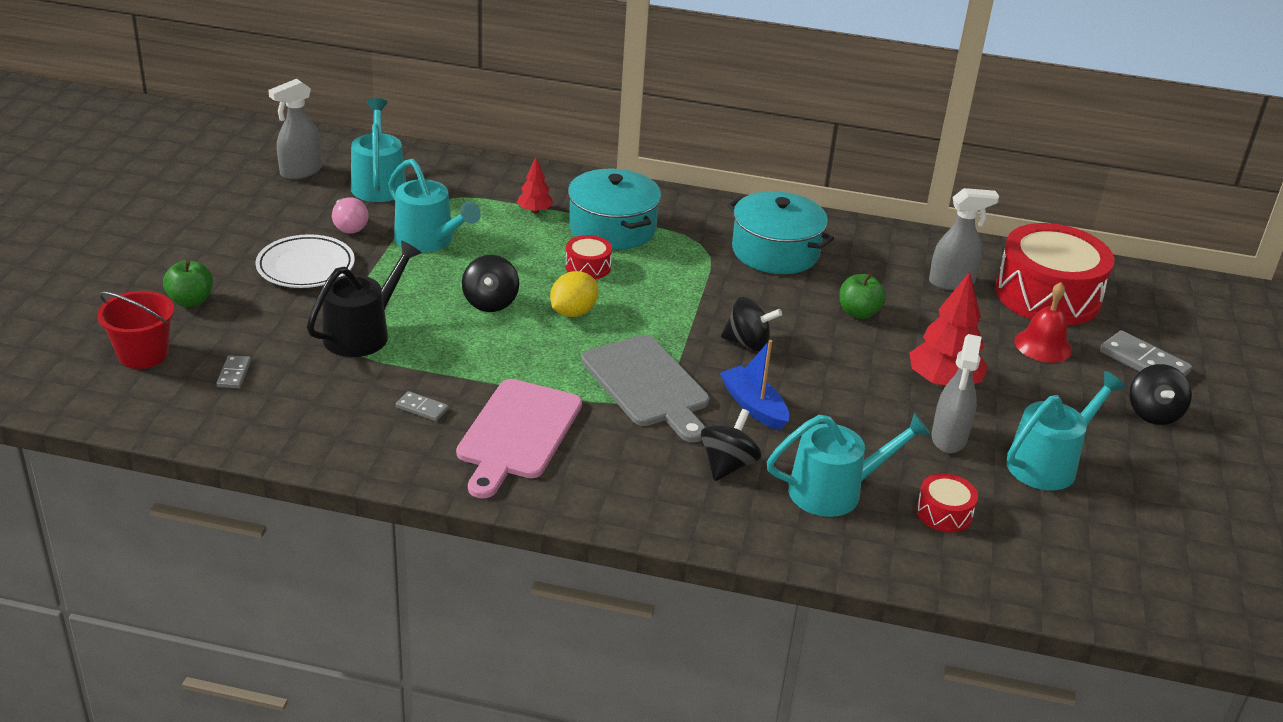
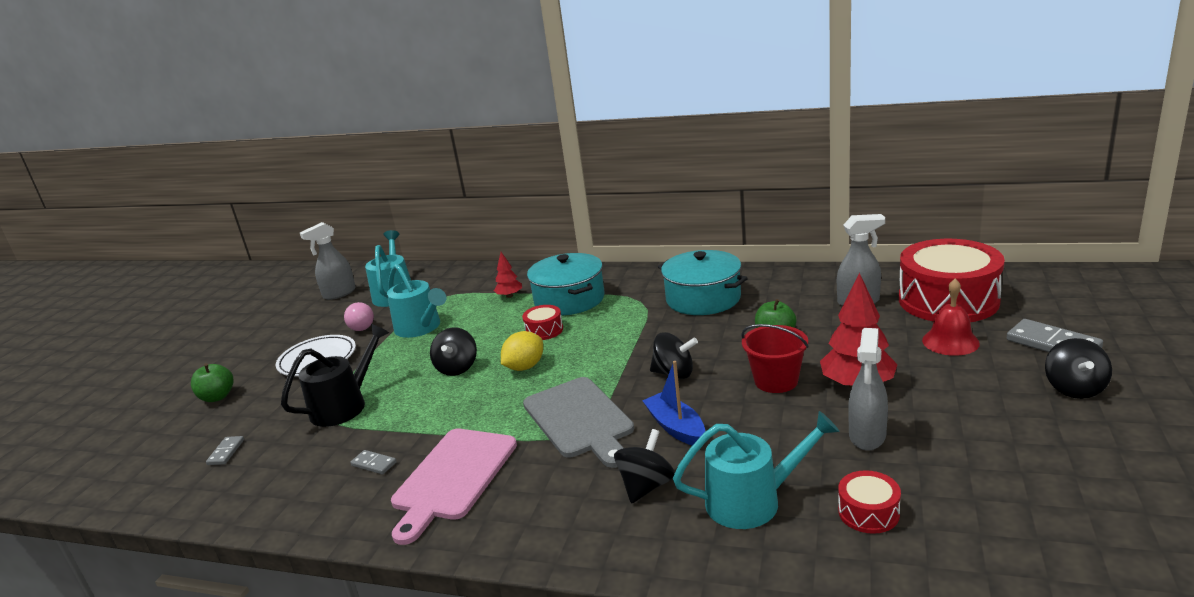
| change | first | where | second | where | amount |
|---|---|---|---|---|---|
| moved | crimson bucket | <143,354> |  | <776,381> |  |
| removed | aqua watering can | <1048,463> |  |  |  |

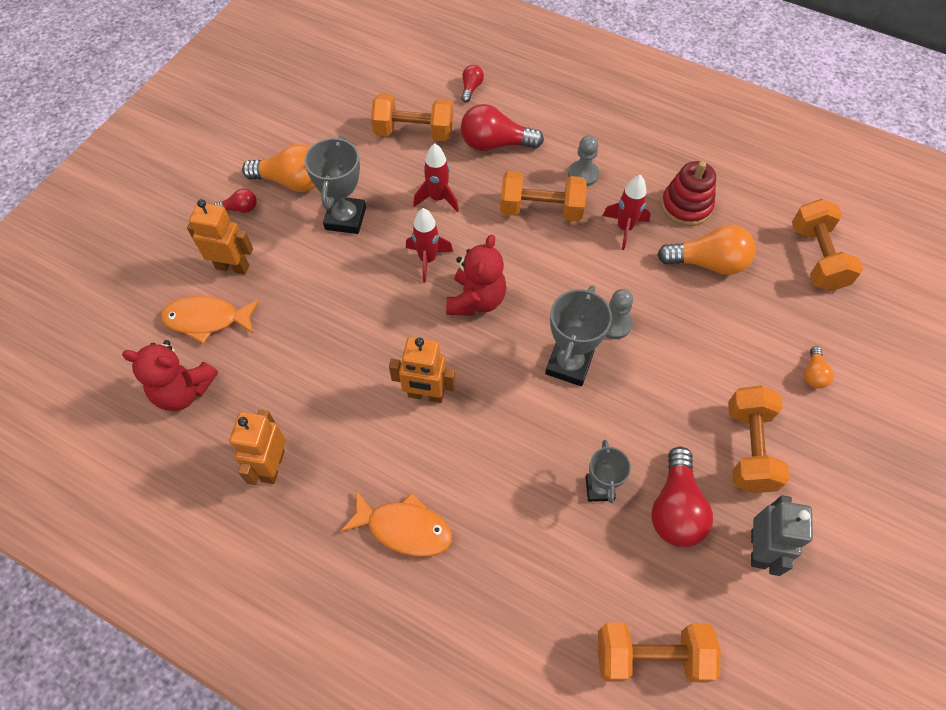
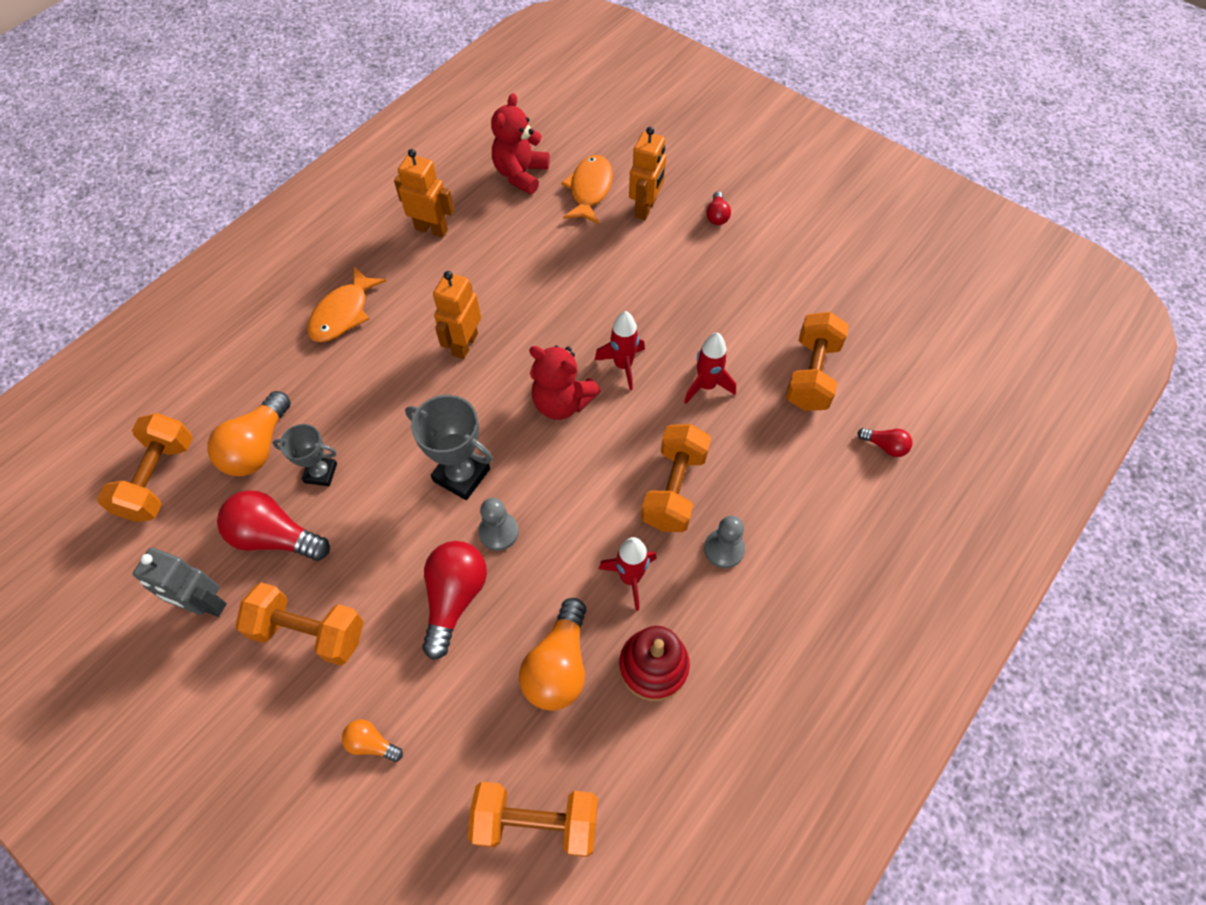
| change | first | where | second | where | amount |
|---|---|---|---|---|---|
| moved | crimson bulb | <495,144> |  | <454,598> |  |
| removed | grey trophy | <345,218> |  |  |  |
| moved | orange bulb | <292,181> |  | <257,447> |  |

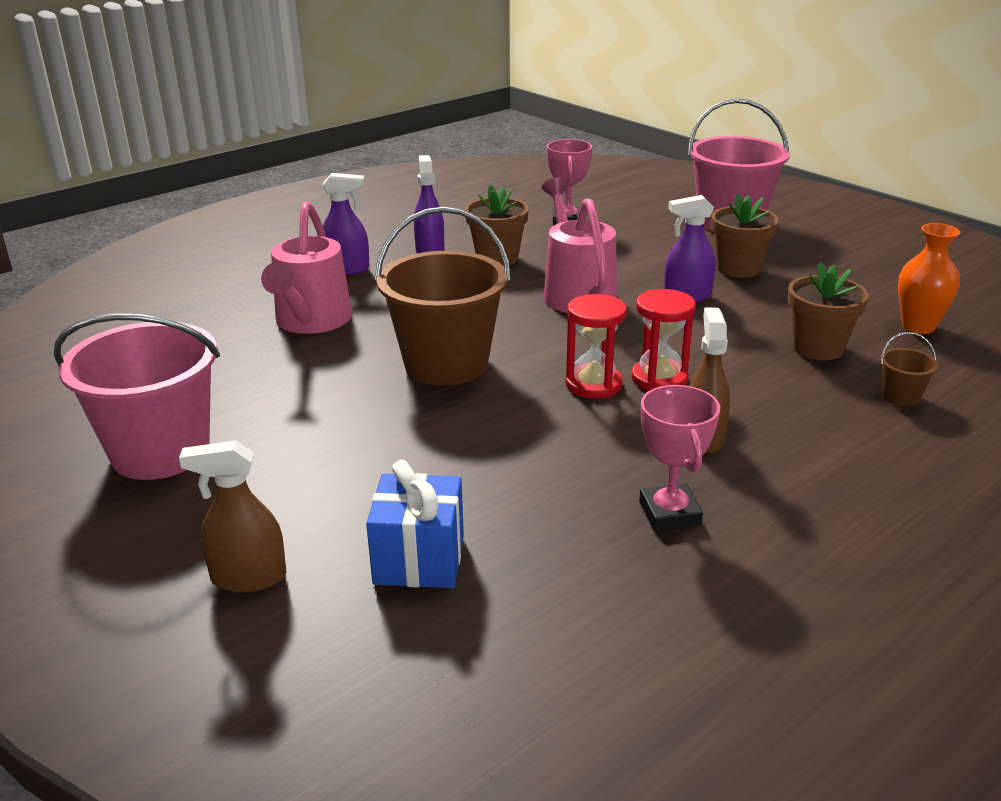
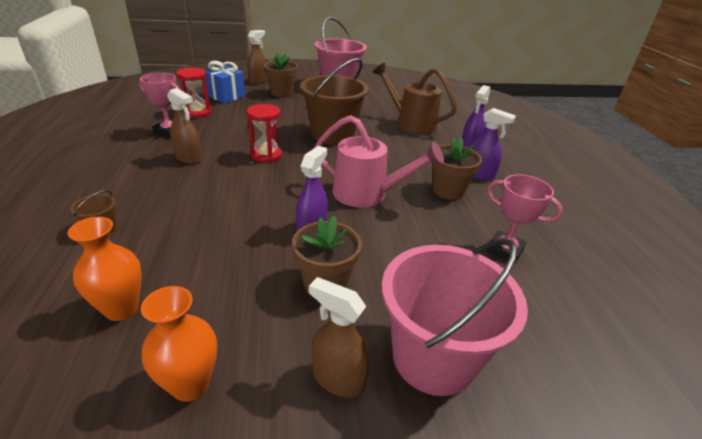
| change | first | where | second | where | amount |
|---|---|---|---|---|---|
| recoloured | rosy watering can | <311,322> | brown watering can | <410,123> |  |
| moved | brown flower pot | <818,348> |  | <282,93> |  |
| moved | crimson sandglass | <659,378> |  | <197,112> |  |
| added |  |  | brown spray cleaner | <338,378> |  |
| added |  |  | orange flower vase | <190,384> |  |

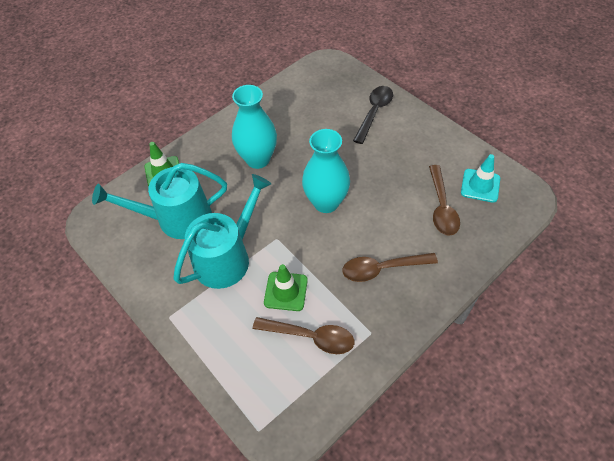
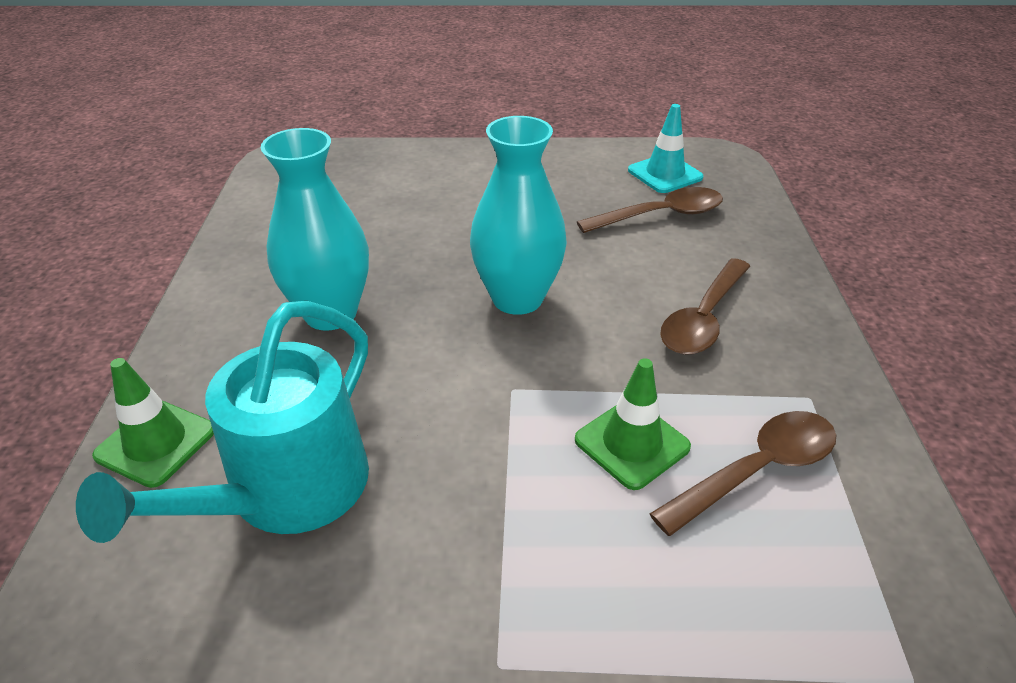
| change | first | where | second | where | amount |
|---|---|---|---|---|---|
| removed | ebony spoon | <374,112> |  |  |  |
| turned | brown spoon | <441,207> |  | <661,215> | 60 degrees counterclockwise |
| removed | aqua watering can | <226,258> |  |  |  |

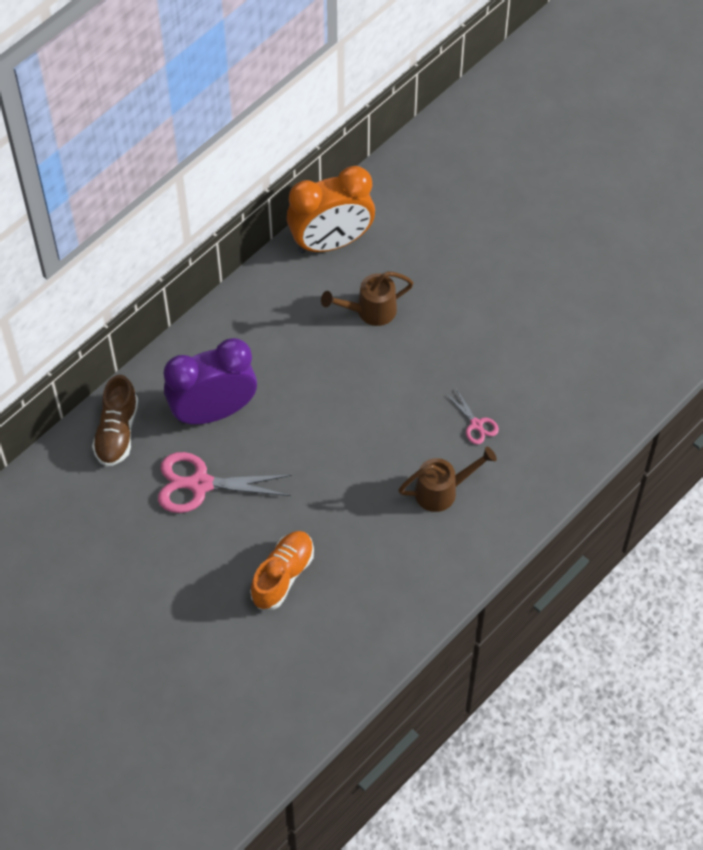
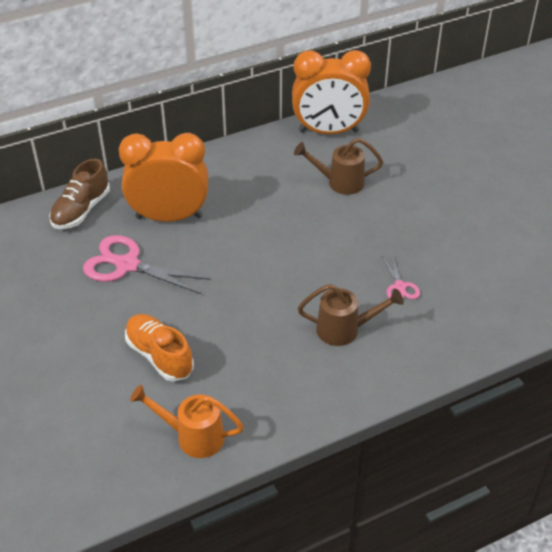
| change | first | where | second | where | amount |
|---|---|---|---|---|---|
| recoloured | violet bedside clock | <213,411> | orange bedside clock | <169,217> |  |
| turned | orange lace-up shoe | <282,576> |  | <159,356> | 90 degrees counterclockwise |
| added |  |  | orange watering can | <193,436> |  |

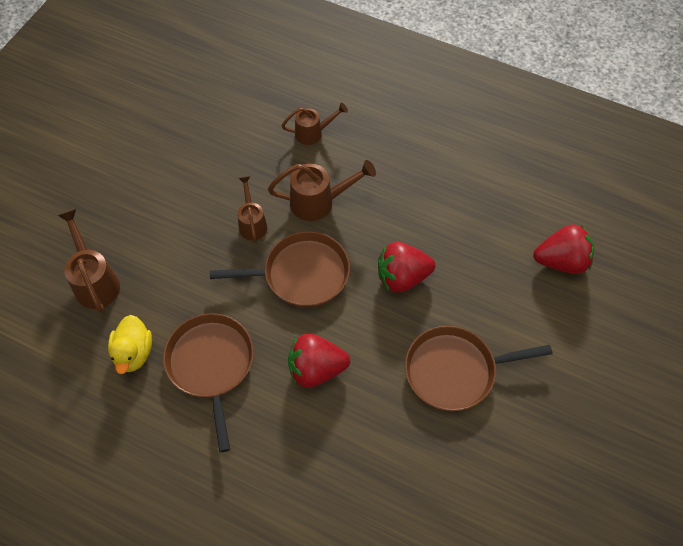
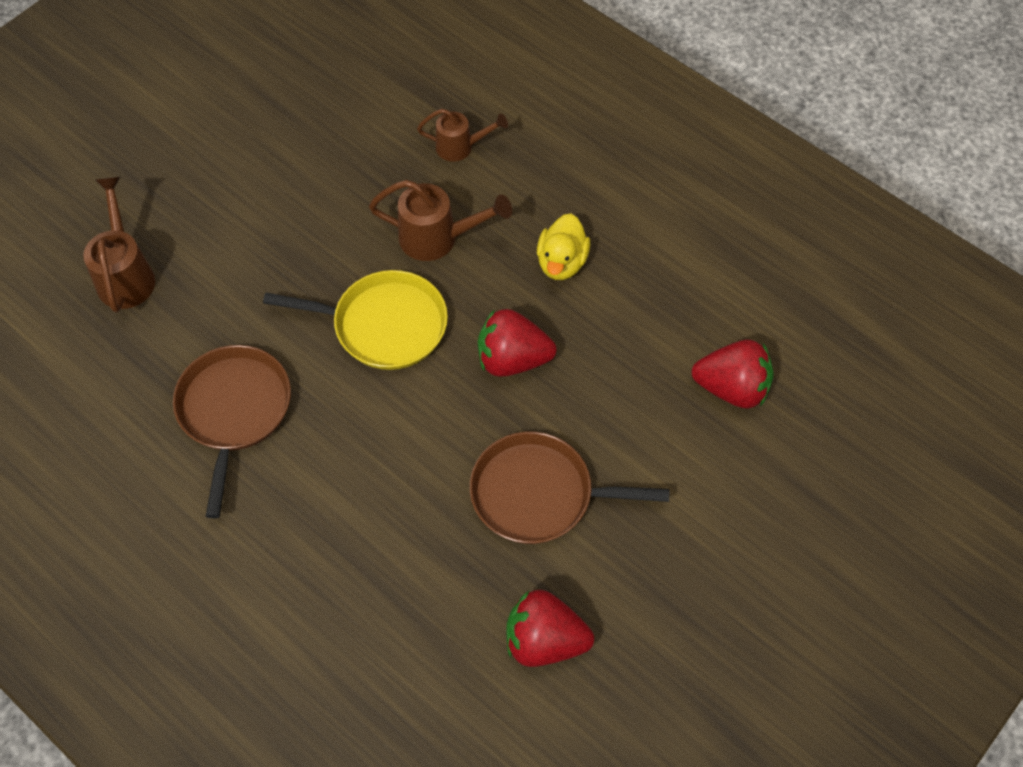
| change | first | where | second | where | amount |
|---|---|---|---|---|---|
| removed | brown watering can | <252,223> |  |  |  |
| recoloured | brown frying pan | <301,274> | golden frying pan | <384,325> |  |
| moved | golden duck | <134,353> |  | <561,262> |  |
| moved | crimson toy strawberry | <316,369> |  | <544,641> |  |

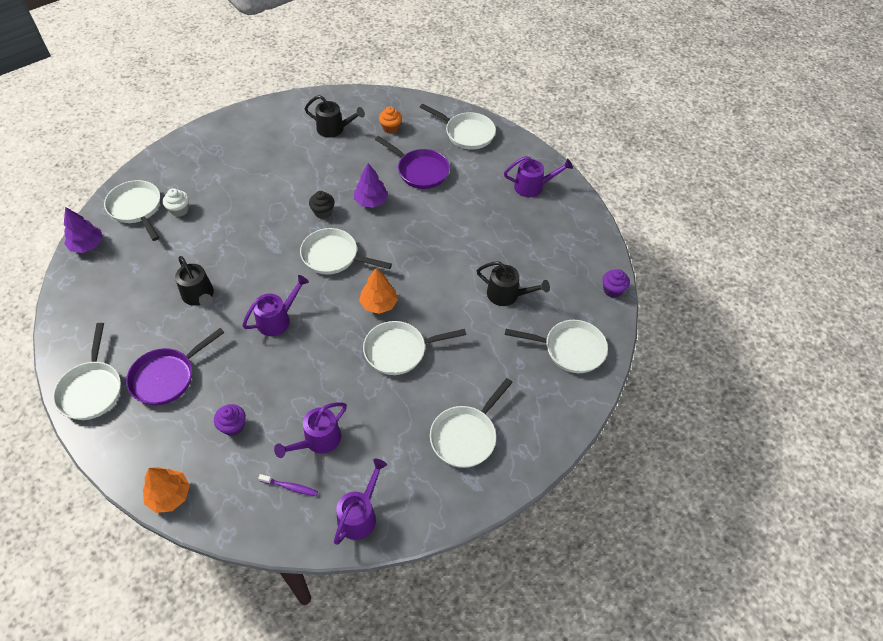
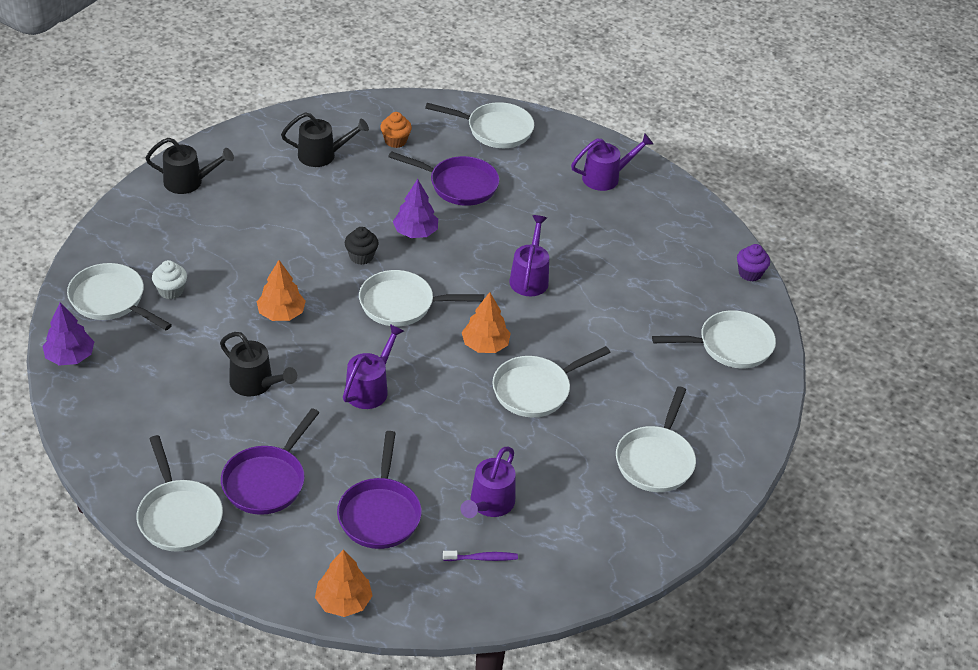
| change | first | where | second | where | amount |
|---|---|---|---|---|---|
| moved | ebony watering can | <507,295> |  | <189,182> |  |
| replaced | violet cupcake | <233,426> | violet frying pan | <380,513> |  |
| moved | violet watering can | <360,514> |  | <530,277> |  |
| added |  |  | orange fir tree | <281,313> |  |

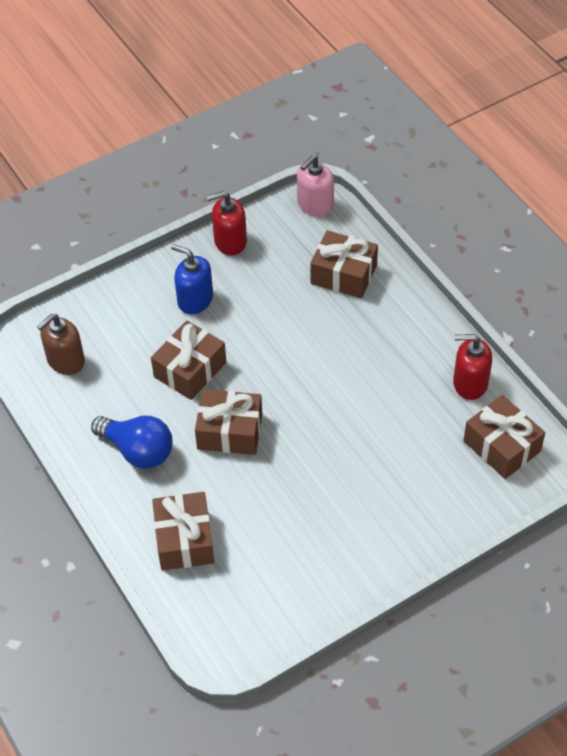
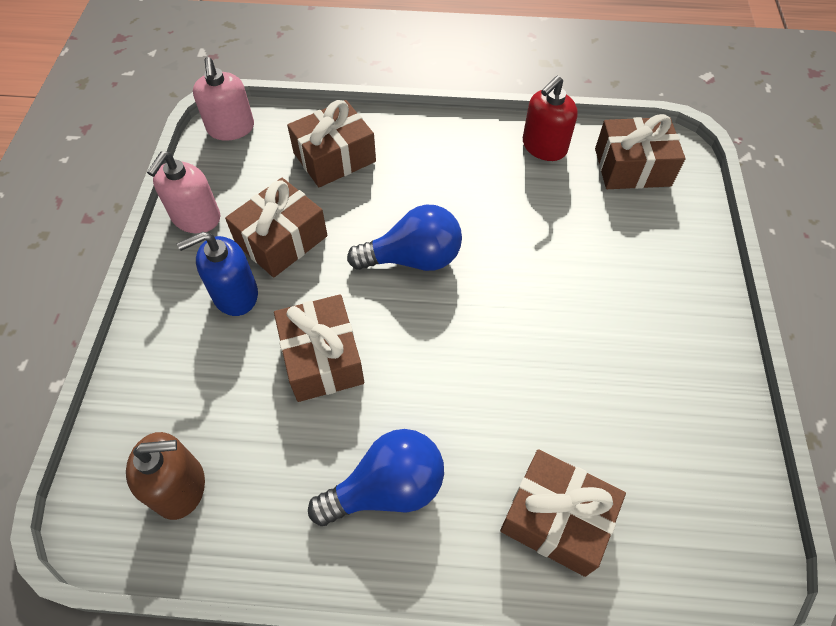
| change | first | where | second | where | amount |
|---|---|---|---|---|---|
| recoloured | crimson pump bottle | <230,241> | rosy pump bottle | <196,218> |  |
| turned | brown pump bottle | <65,361> |  | <180,487> | 90 degrees counterclockwise |
| moved | brown present | <230,431> |  | <281,240> |  |
| added |  |  | royal blue bulb | <413,258> |  |

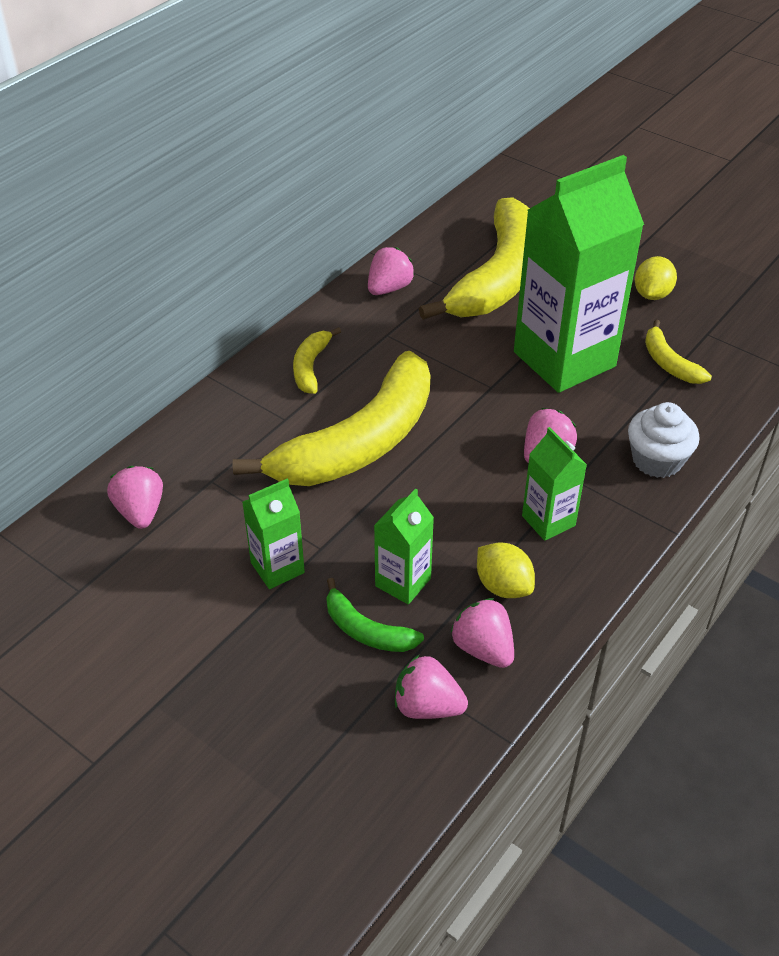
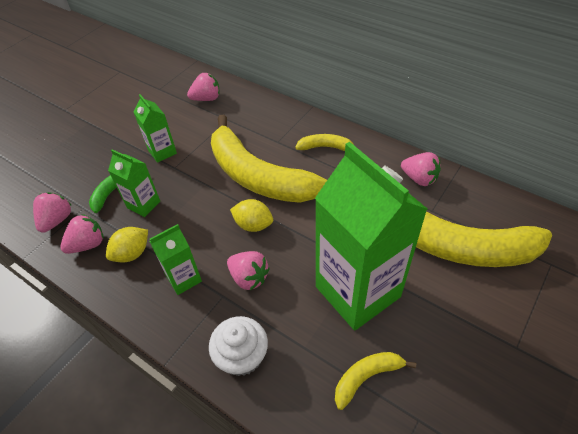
| change | first | where | second | where | amount |
|---|---|---|---|---|---|
| moved | golden lemon | <652,294> |  | <253,225> |  |

